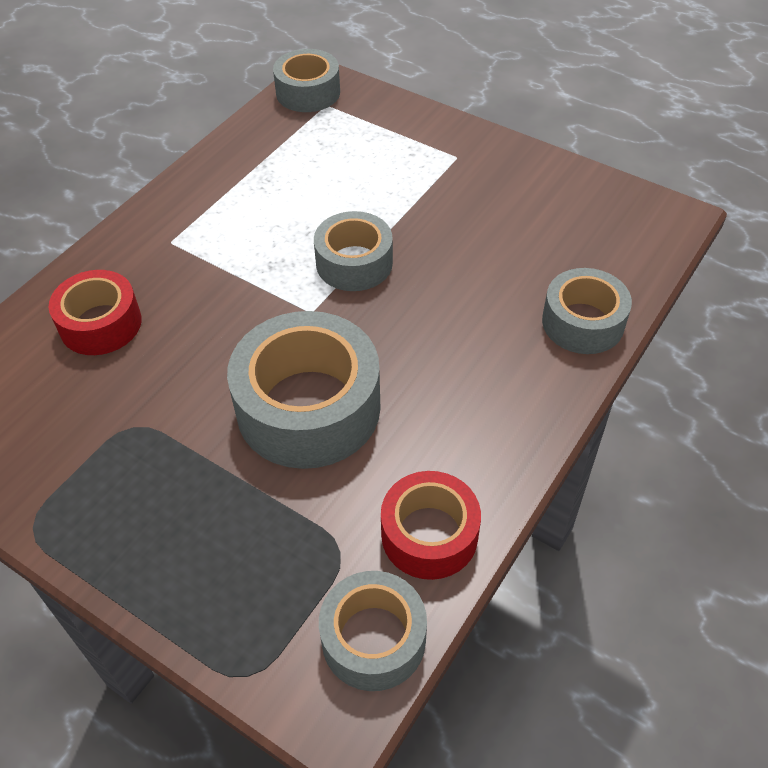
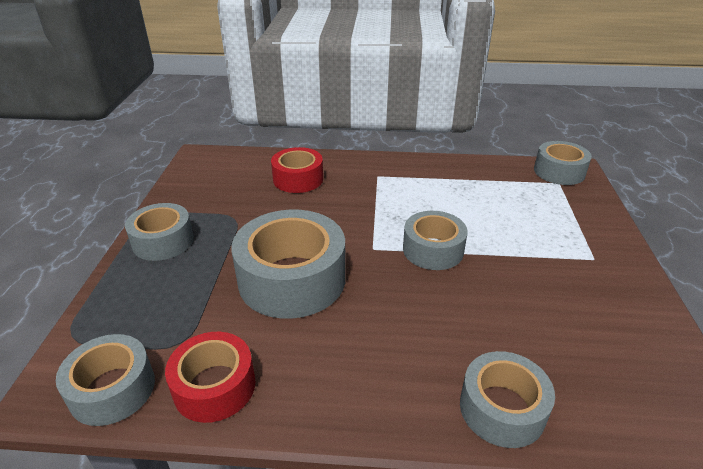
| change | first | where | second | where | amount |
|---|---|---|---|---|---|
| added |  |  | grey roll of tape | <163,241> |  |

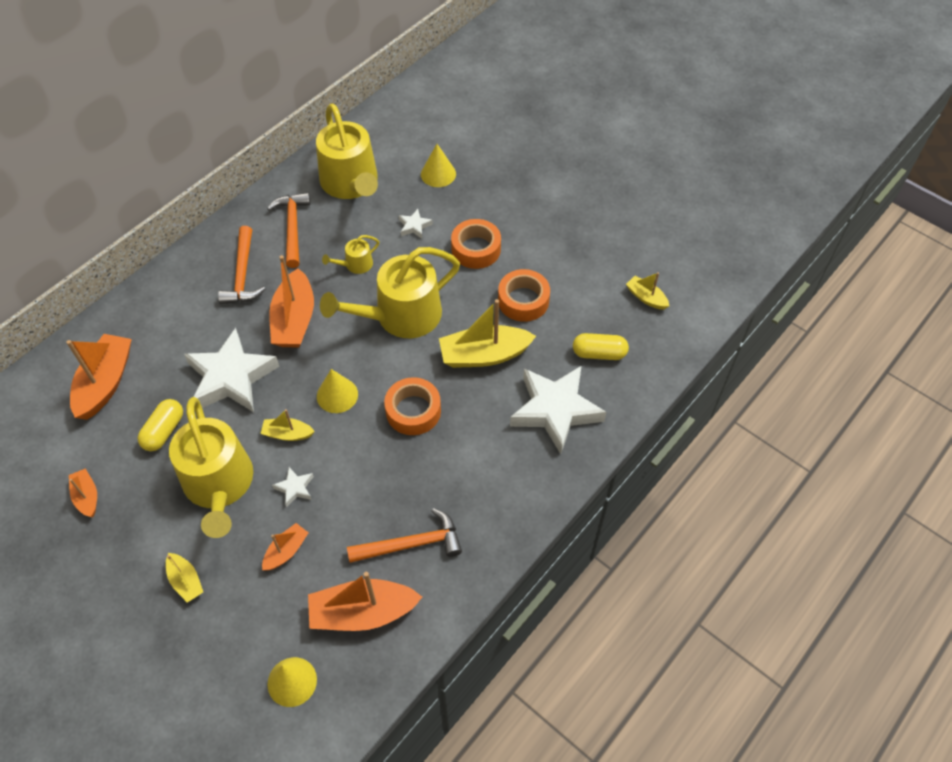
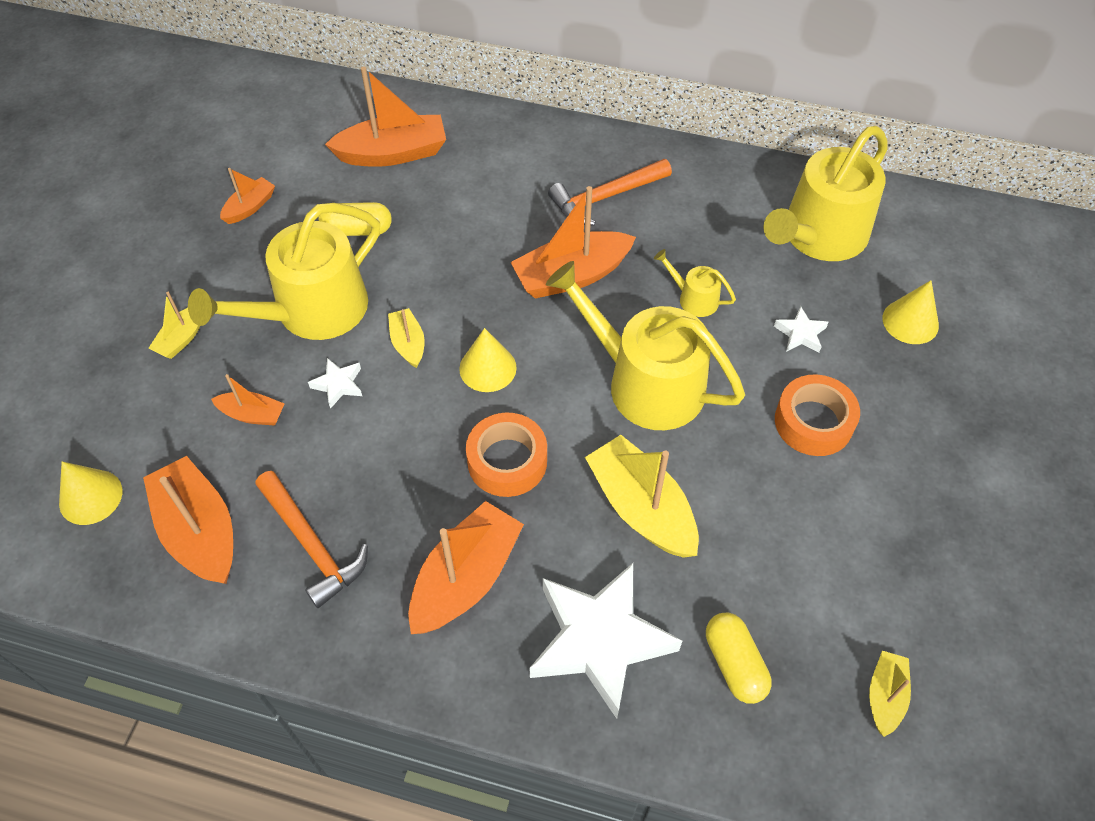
| change | first | where | second | where | amount |
|---|---|---|---|---|---|
| removed | orange carpenter's hammer | <293,228> |  |  |  |
| removed | orange roll of tape | <523,300> |  |  |  |
| removed | pure white star | <231,377> |  |  |  |
| added |  |  | orange toy boat | <466,578> |  |

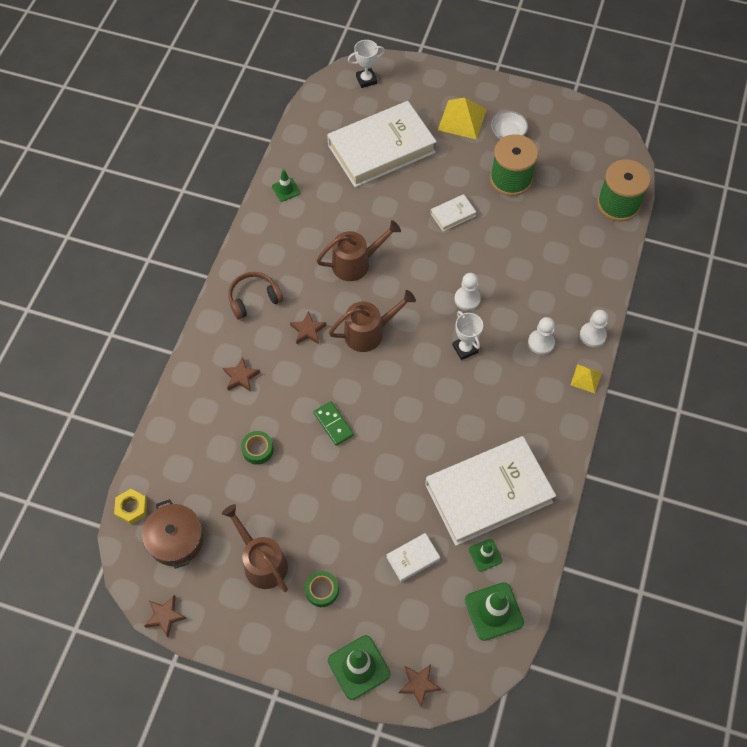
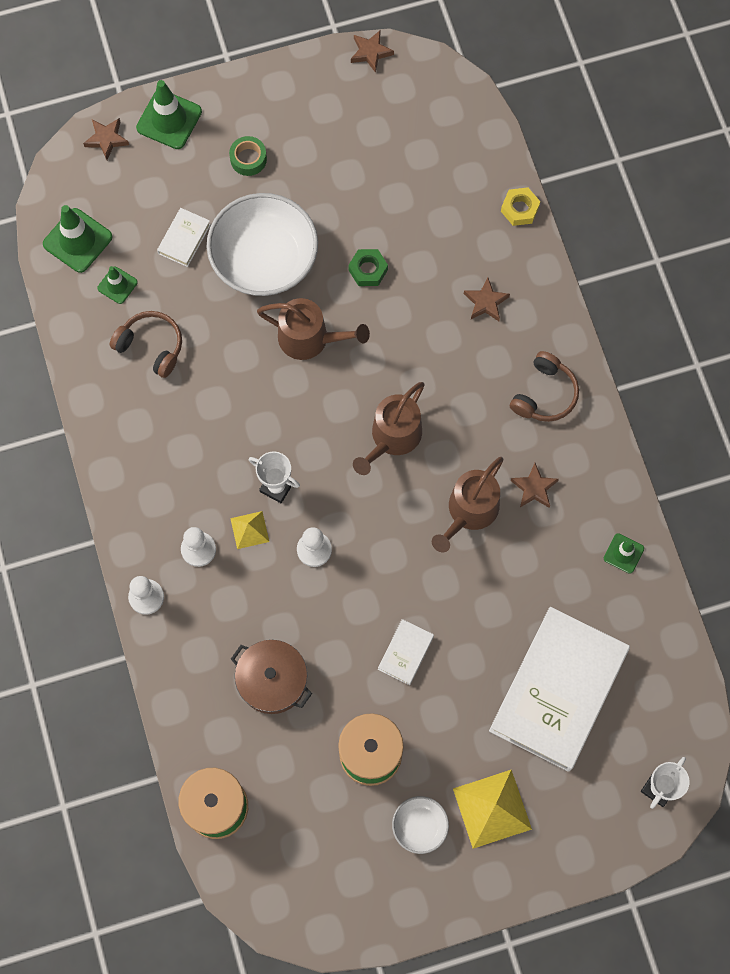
| change | first | where | second | where | amount |
|---|---|---|---|---|---|
| moved | brown star | <308,330> |  | <534,488> |  |
| moved | golden pyramid shape | <586,378> |  | <249,530> |  |
| removed | green domino | <333,424> |  |  |  |
| removed | green roll of tape | <257,450> |  |  |  |
| replaced | pure white hardcover | <488,493> | brown headphones | <151,346> |  |
| moved | golden hex nut | <132,508> |  | <519,209> |  |
| moved | brown pot | <176,539> |  | <272,680> |  |
| moved | brown watering can | <262,562> |  | <309,339> |  |
| added |  |  | pure white bowl | <264,259> |  |
| added |  |  | green hex nut | <368,270> |  |

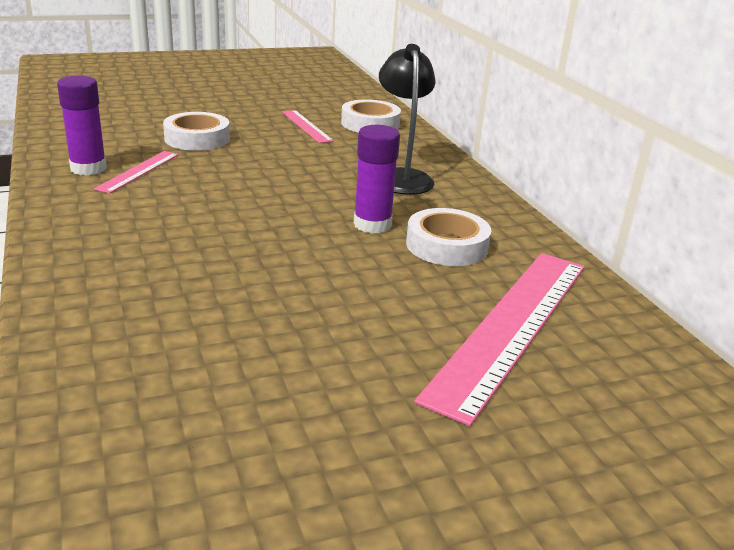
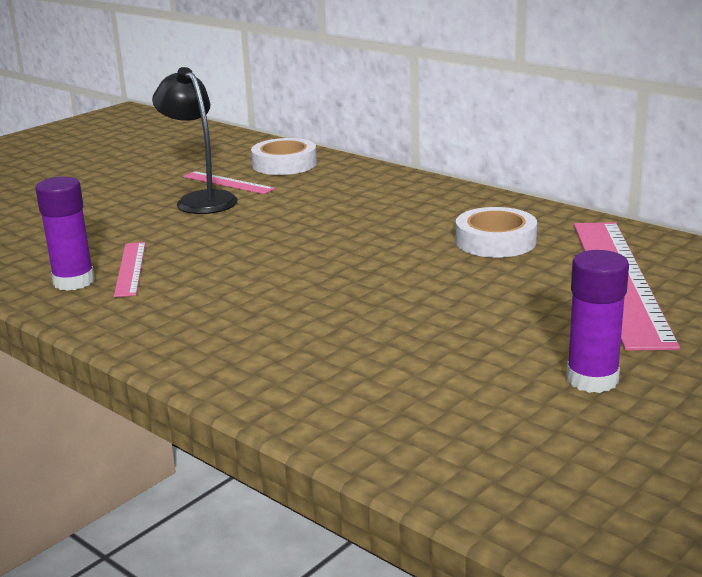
| change | first | where | second | where | amount |
|---|---|---|---|---|---|
| moved | ebony desk lamp | <402,177> |  | <200,200> |  |
| removed | pure white roll of tape | <197,138> |  |  |  |
| moved | violet glue | <372,224> |  | <592,379> |  |

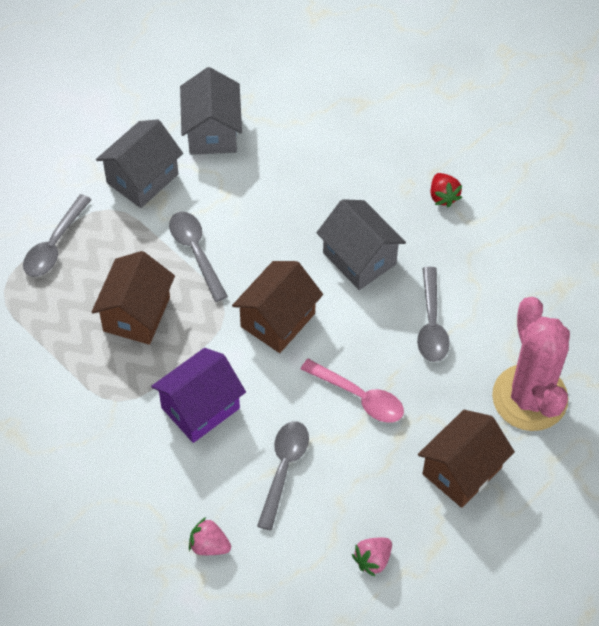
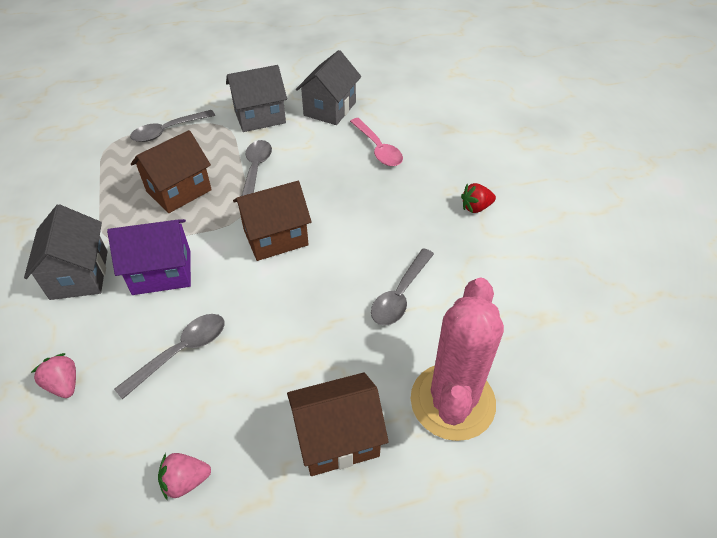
| change | first | where | second | where | amount |
|---|---|---|---|---|---|
| turned | crimson toy strawberry | <443,196> |  | <476,207> | 60 degrees clockwise |
| moved | grey house | <359,258> |  | <79,275> |  |
| moved | rosy spoon | <359,397> |  | <378,148> |  |

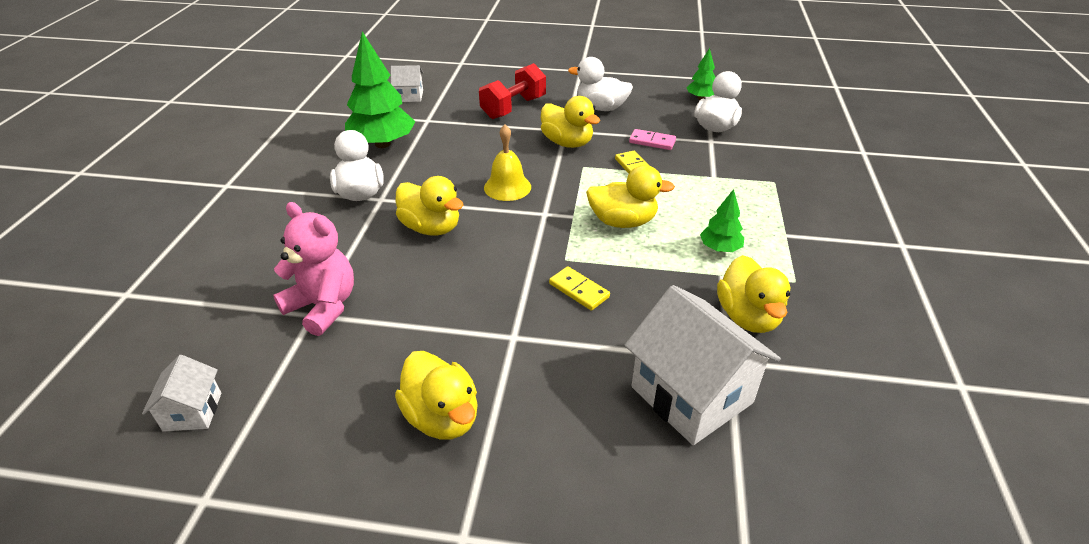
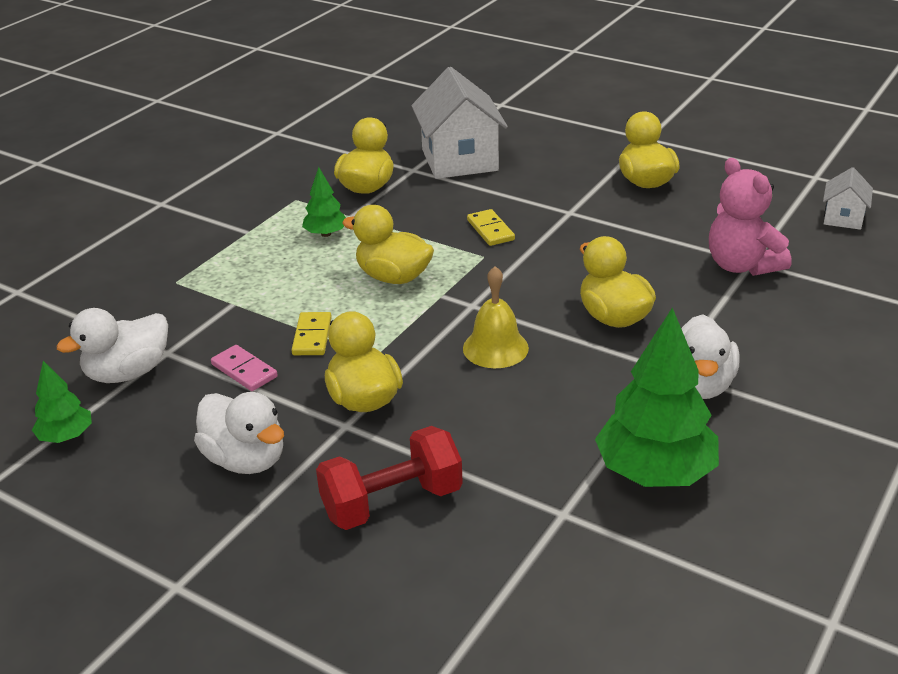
| change | first | where | second | where | amount |
|---|---|---|---|---|---|
| removed | pure white house | <409,96> |  |  |  |

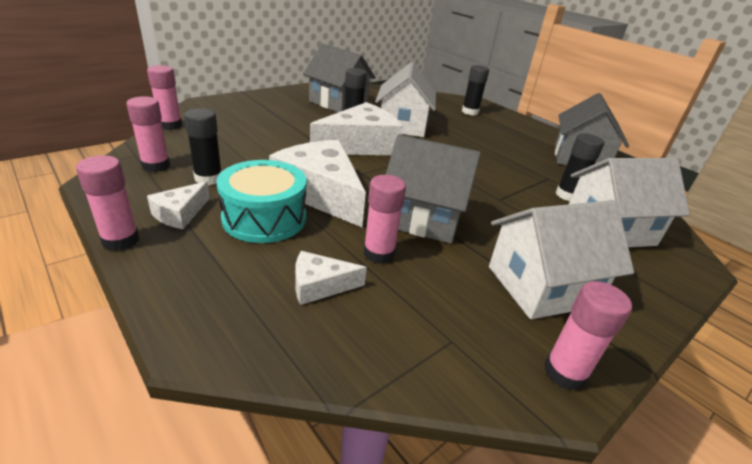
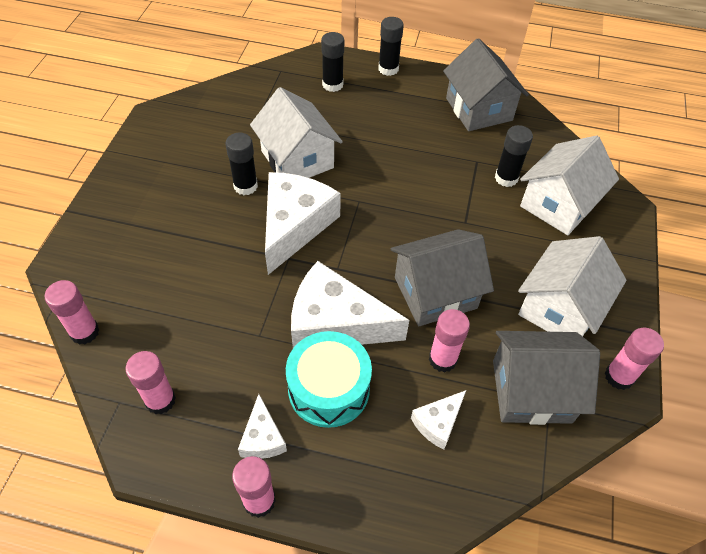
| change | first | where | second | where | amount |
|---|---|---|---|---|---|
| moved | grey house | <338,103> |  | <531,391> |  |
| moved | ebony glue | <208,178> |  | <388,69> |  |

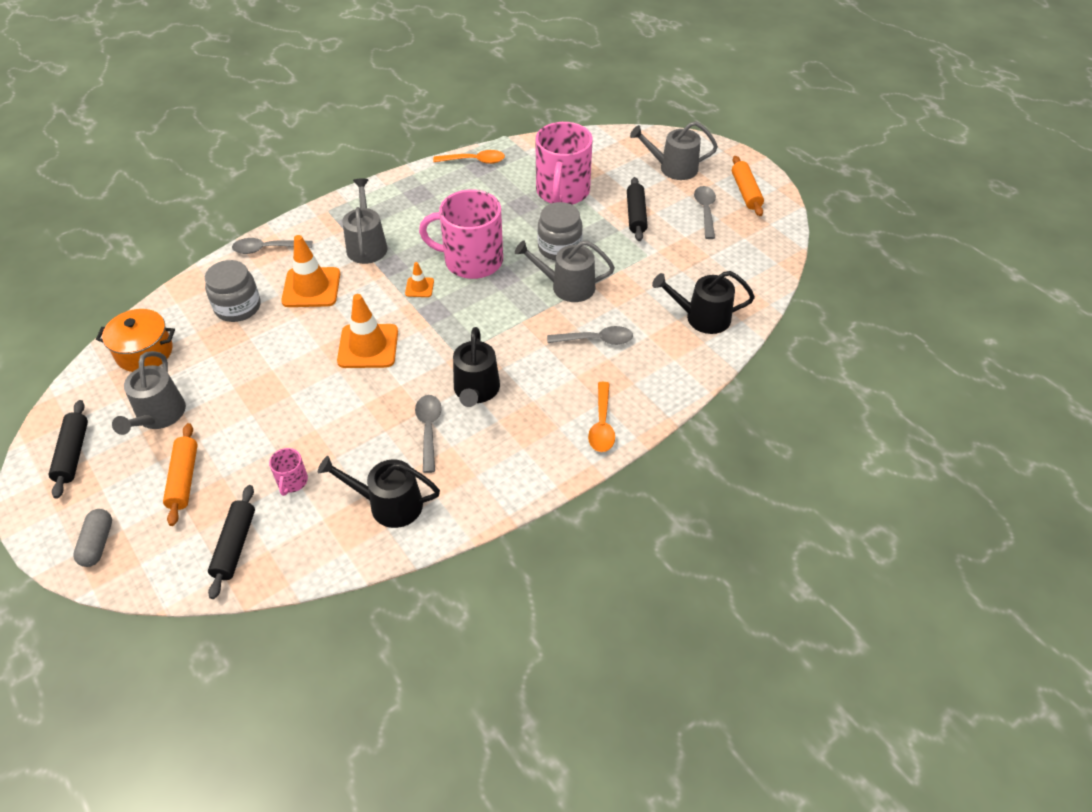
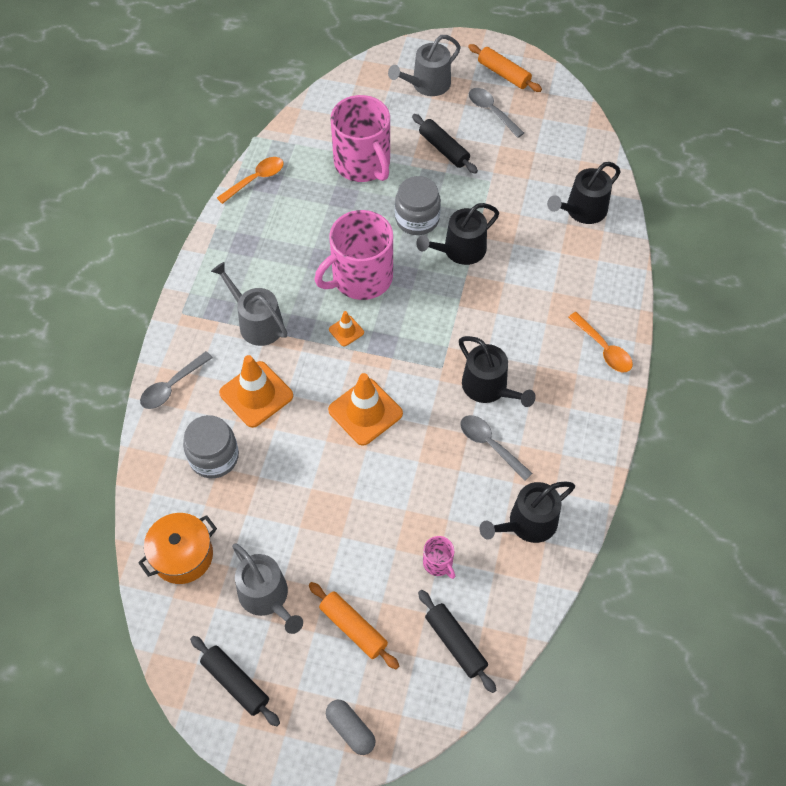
| change | first | where | second | where | amount |
|---|---|---|---|---|---|
| recoloured | grey watering can | <567,286> | ebony watering can | <460,250> |  |
| removed | grey spoon | <596,340> |  |  |  |

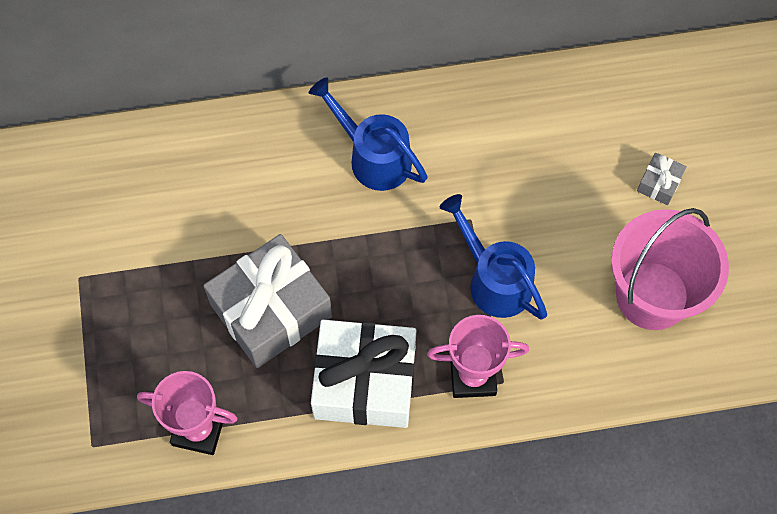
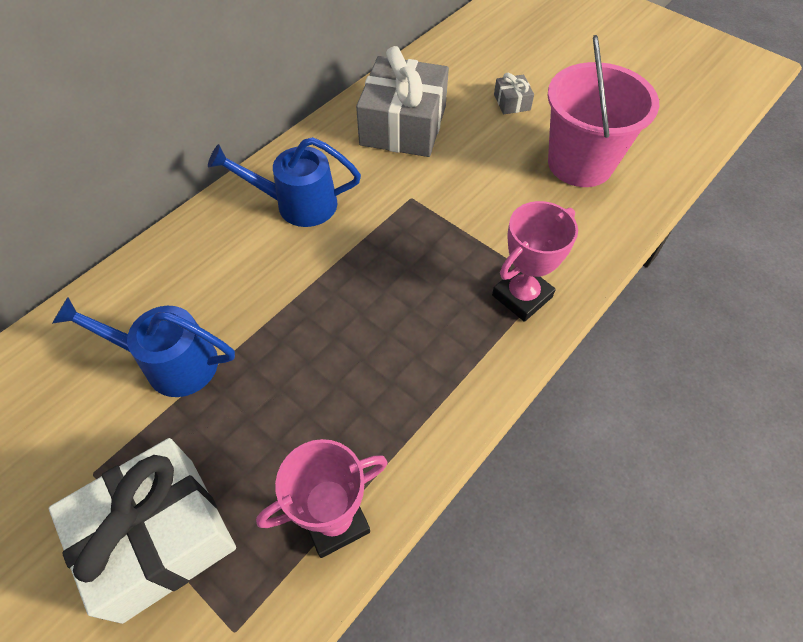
| change | first | where | second | where | amount |
|---|---|---|---|---|---|
| moved | royal blue watering can | <494,279> |  | <170,362> |  |
| moved | grey present | <271,310> |  | <403,125> |  |
| moved | pure white present | <365,382> |  | <159,536> |  |

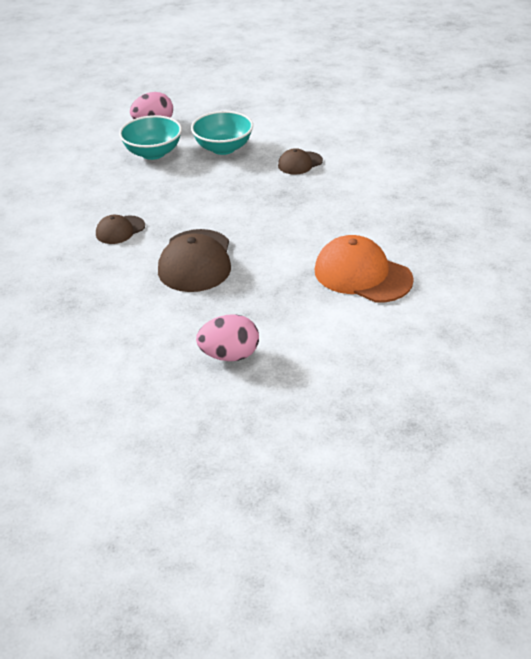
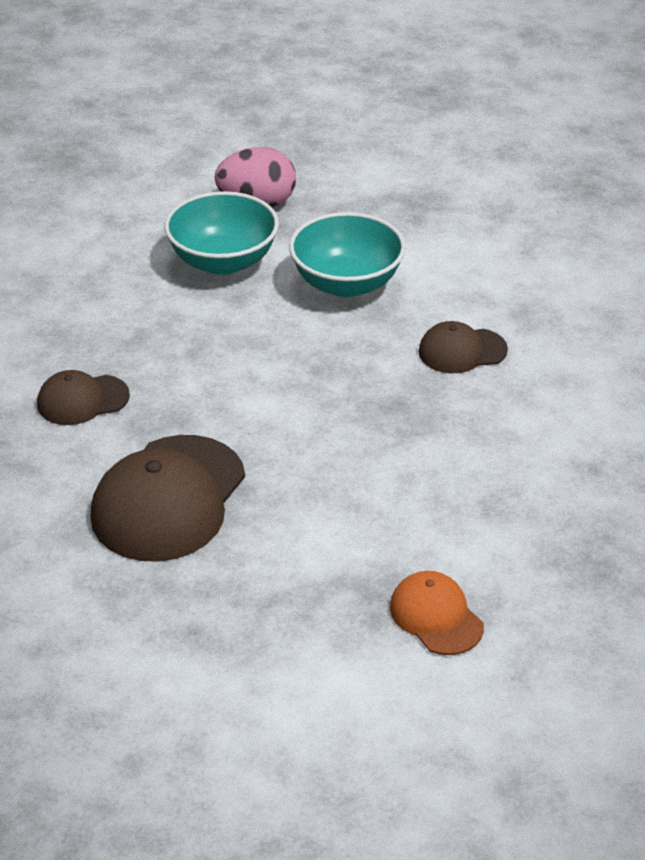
| change | first | where | second | where | amount |
|---|---|---|---|---|---|
| resized | orange baseball cap | <362,275> |  | <436,616> | x0.55 |
| removed | rosy egg | <229,355> |  |  |  |

